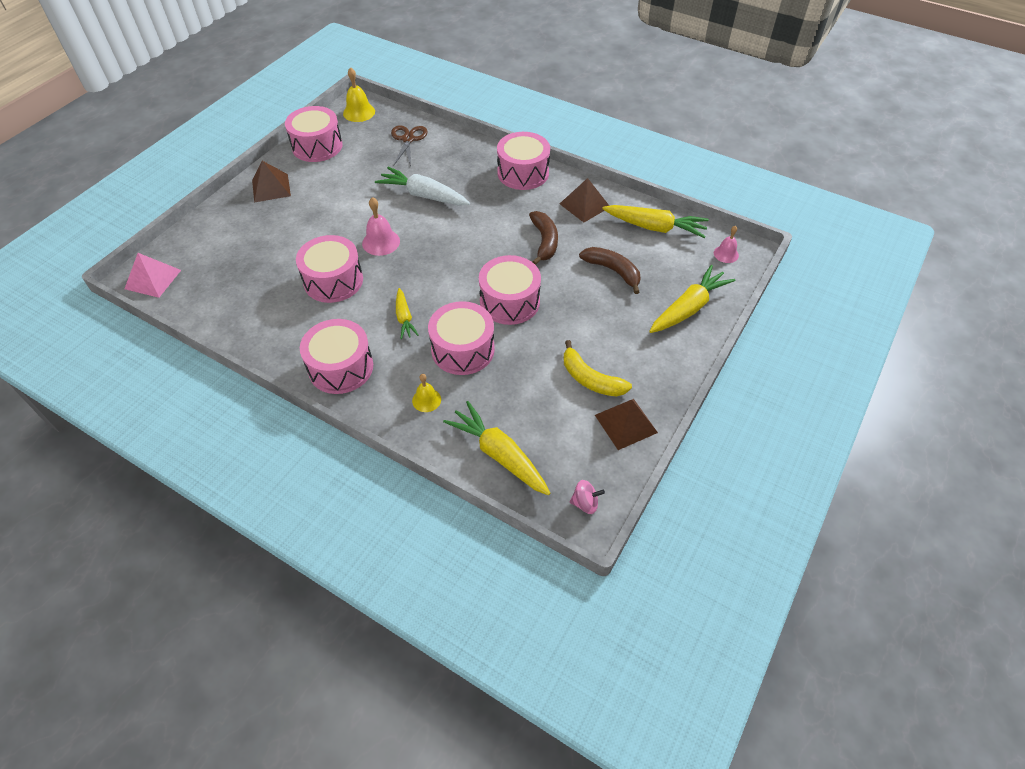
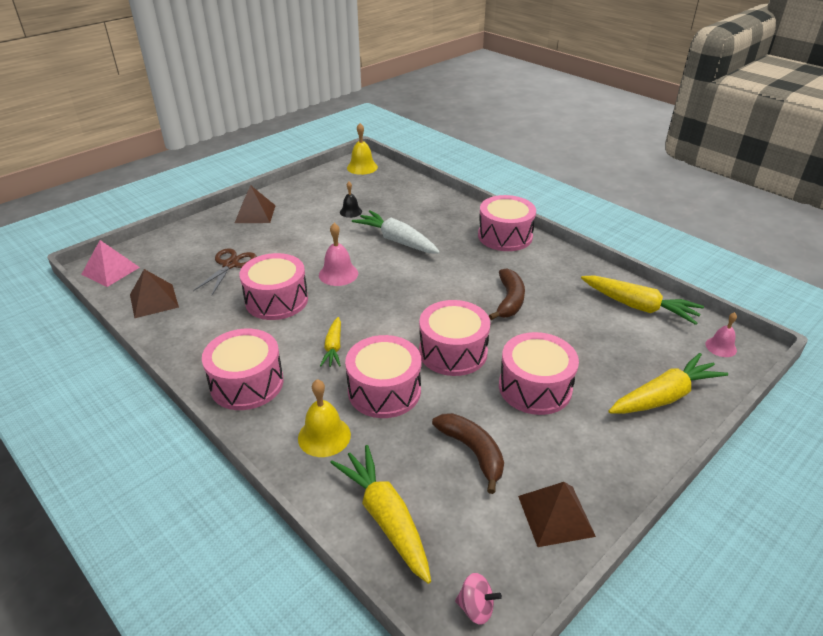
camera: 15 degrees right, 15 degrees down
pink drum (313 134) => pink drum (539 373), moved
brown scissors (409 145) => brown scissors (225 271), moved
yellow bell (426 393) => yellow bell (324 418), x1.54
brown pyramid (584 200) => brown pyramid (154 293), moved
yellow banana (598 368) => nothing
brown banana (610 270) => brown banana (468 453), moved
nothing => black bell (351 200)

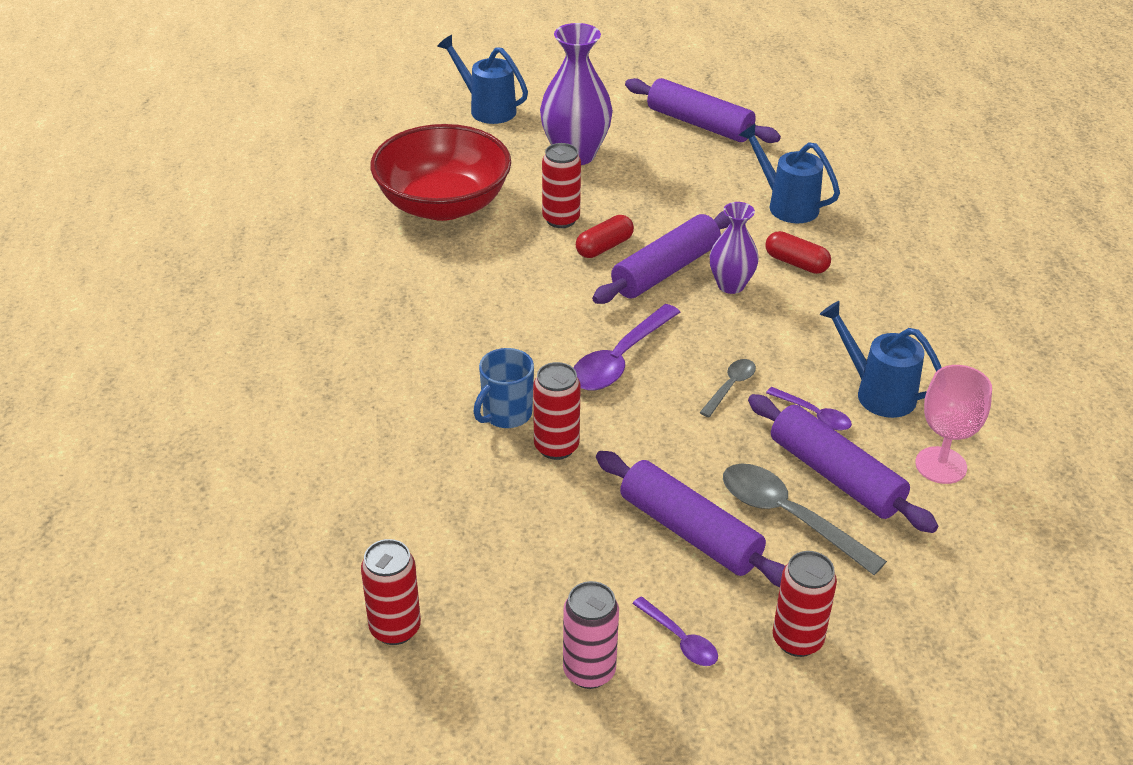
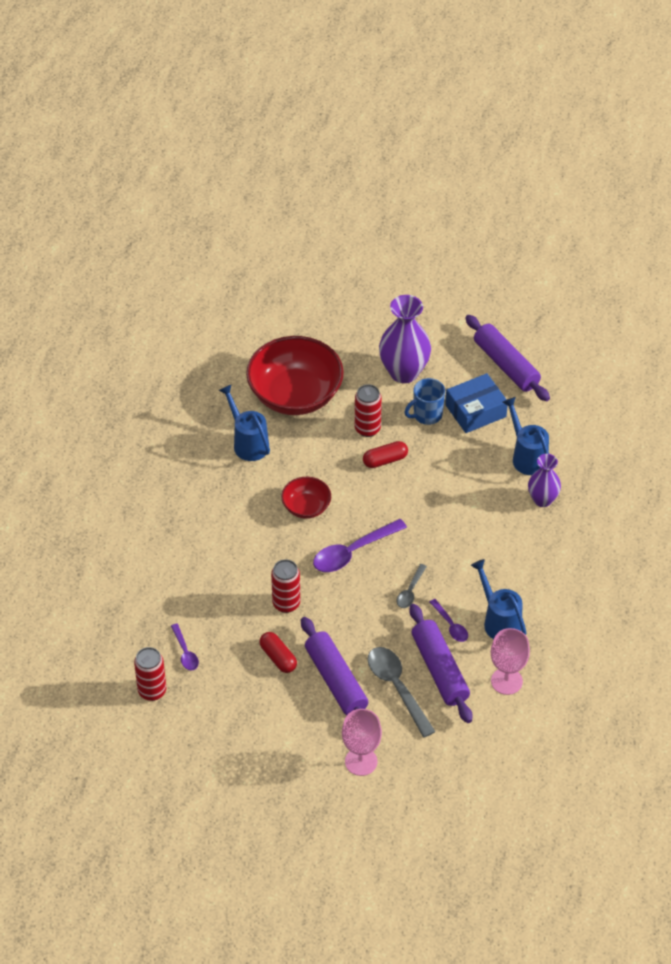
camera: 20 degrees right, 10 degrees up
blue watering can (482 79) => blue watering can (244 423), moved
blue mug (503 388) => blue mug (425 401), moved
pink can (591 635) => nothing
purple rolling pin (661 257) => nothing
purple spoon (675 631) => purple spoon (185 647), moved
grey spoon (727 388) => grey spoon (412 586), 150 degrees clockwise
purple vase (734 248) => purple vase (544 480), moved
red capsule (798 252) => red capsule (278 652), moved
red can (805 604) => pink goblet (362 742)
nothing => red bowl (306 498)
nothing => blue box (476 403)

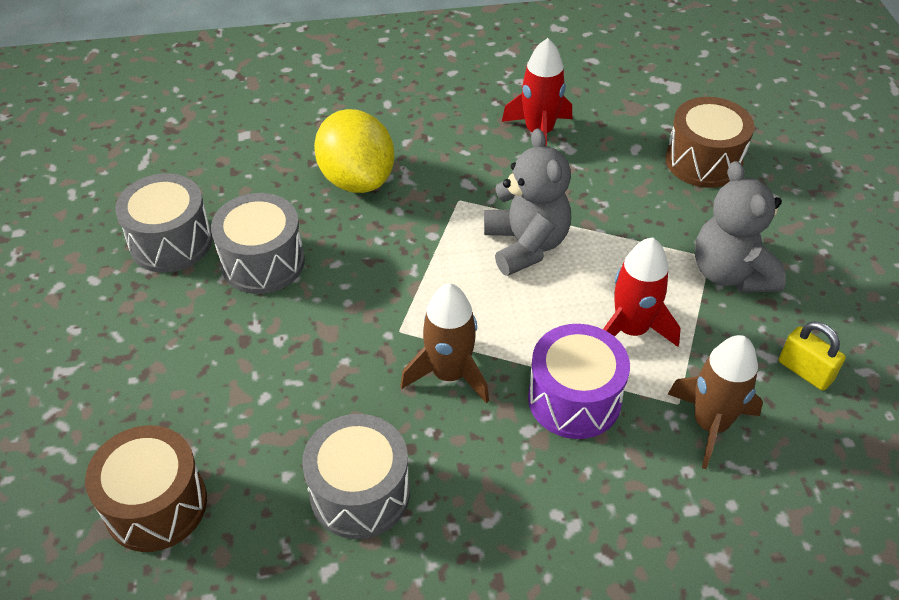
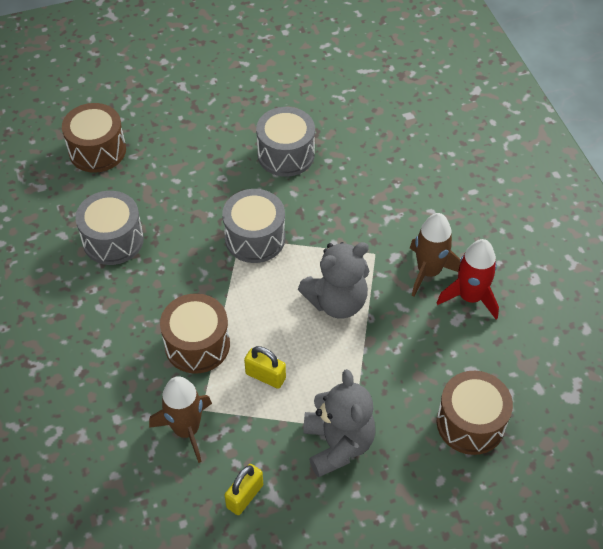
camera: 80 degrees right, 5 degrees up
grey drum (163 223) => grey drum (253 226), moved
yellow lemon (354 151) => nothing
brown rocket (444 343) => brown rocket (435 255), moved
purple drum (579 381) => brown drum (195 333)
red rocket (642 292) => yellow padlock (265 367)
grey teddy bear (740 227) => grey teddy bear (339 423), 105 degrees clockwise

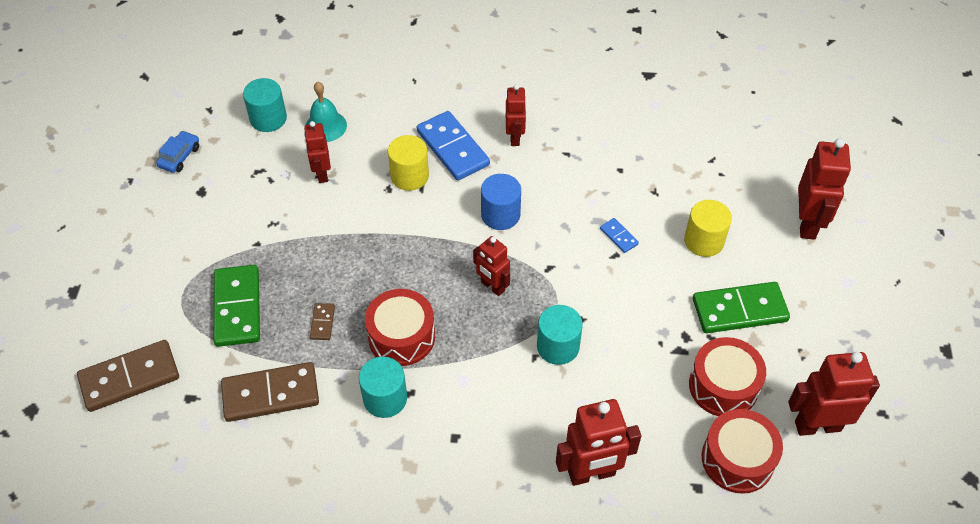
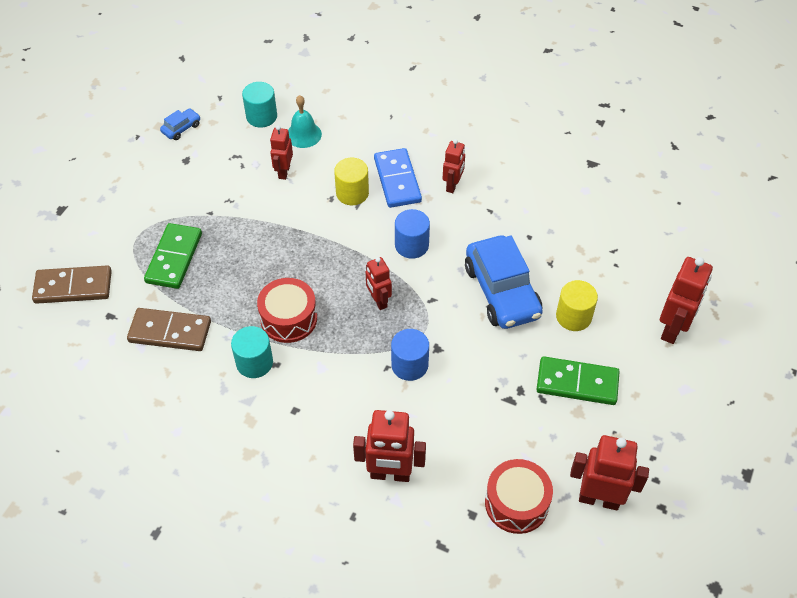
camera: 20 degrees right, 0 degrees up
brown domino (322 321) => nothing
turquoise cylinder (560 335) => blue cylinder (410 355)
blue domino (619 235) => blue car (504 282)
red drum (727 376) => nothing

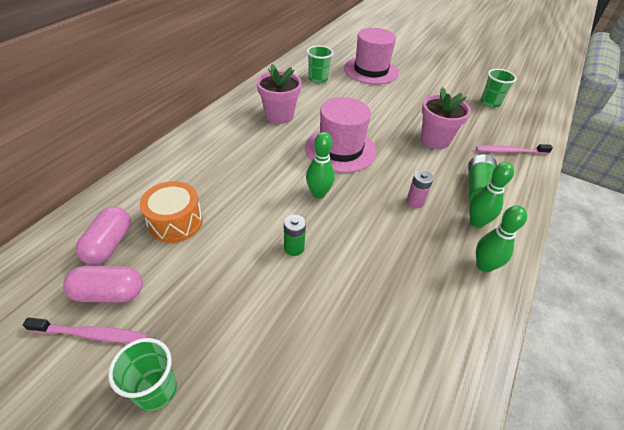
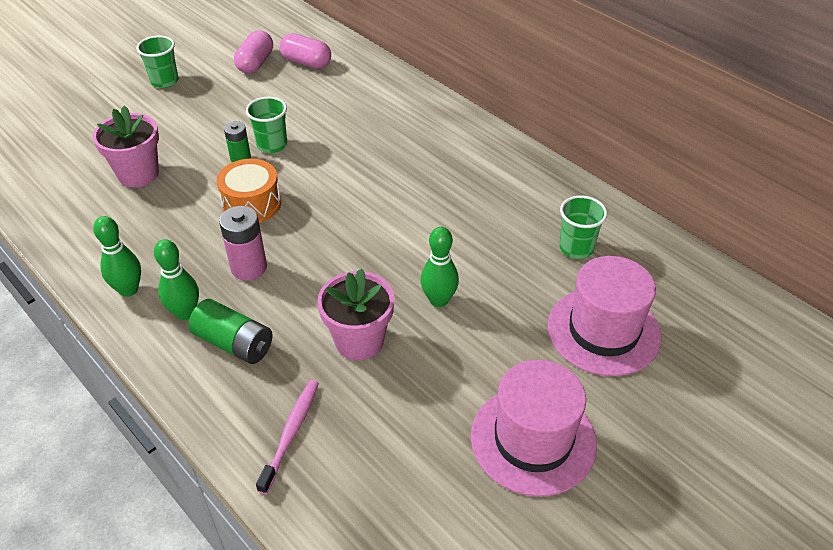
camera: 110 degrees right, 0 degrees up
pink toothbrush (85 330) => nothing
orange drum (171 212) => orange drum (249 191), moved
pink flower pot (279 94) => pink flower pot (126 146), moved
pink hat (340 135) => pink hat (534 428), moved
green bowling pin (320 165) => green bowling pin (439 267), moved
pink battery (419 189) => pink battery (243 243), x1.54
green cup (499 88) => green cup (266 125), moved

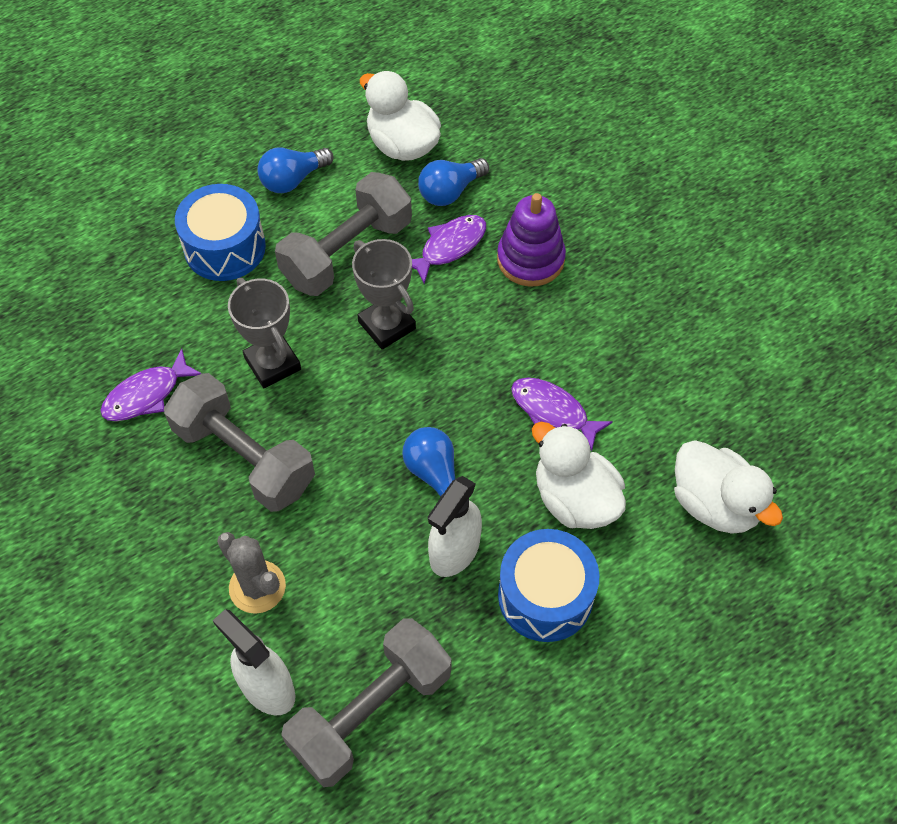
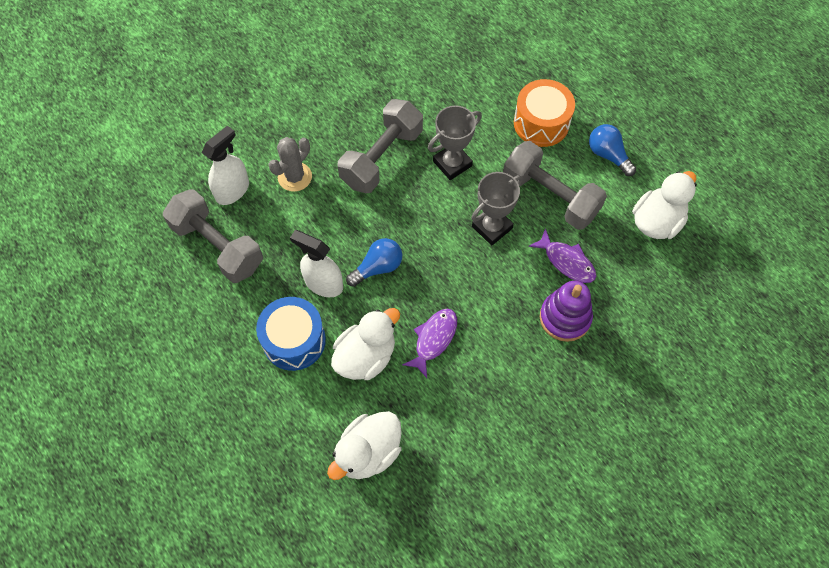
camera: 85 degrees right, 5 degrees up
purple fish (151 385) => nothing
blue drum (220 232) => orange drum (544 113)
blue light bulb (453 182) => nothing

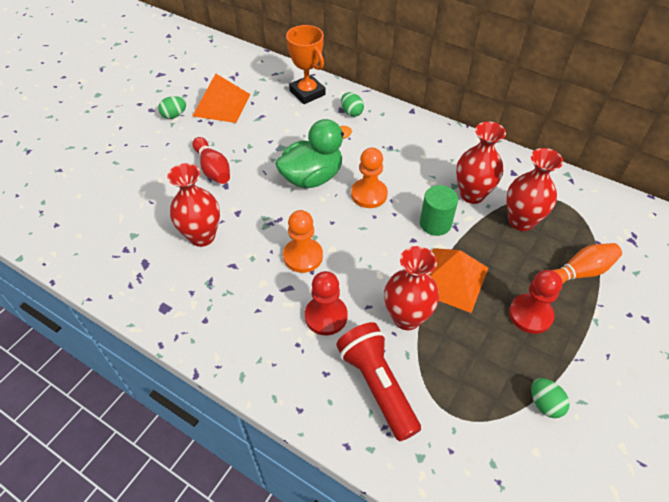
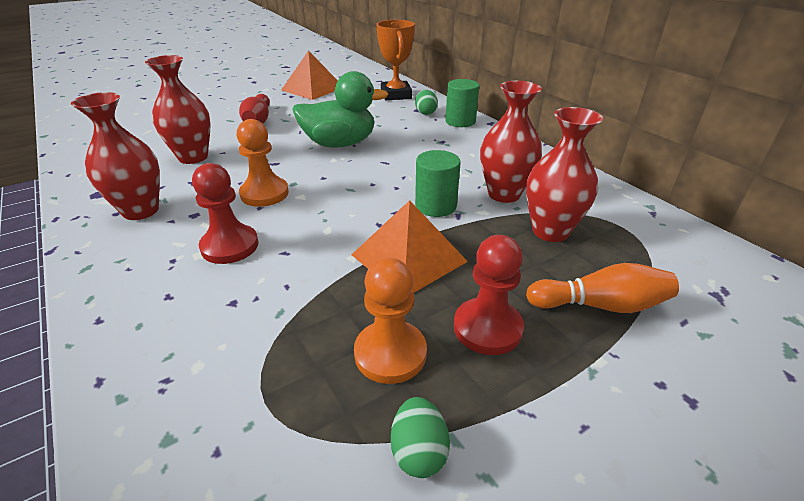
camera: 25 degrees right, 15 degrees down
green egg (172 107) => nothing
red flashlight (378 381) => nothing
orange pawn (369 178) => orange pawn (390 321), moved
red vase (411 288) => red vase (115 156), moved
nothing => green cylinder (462 103)

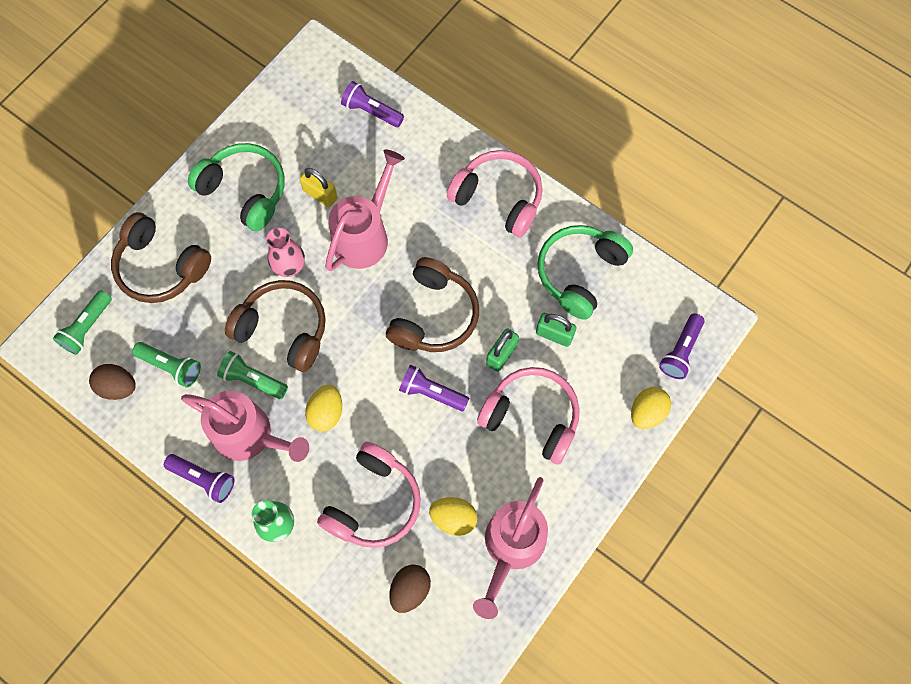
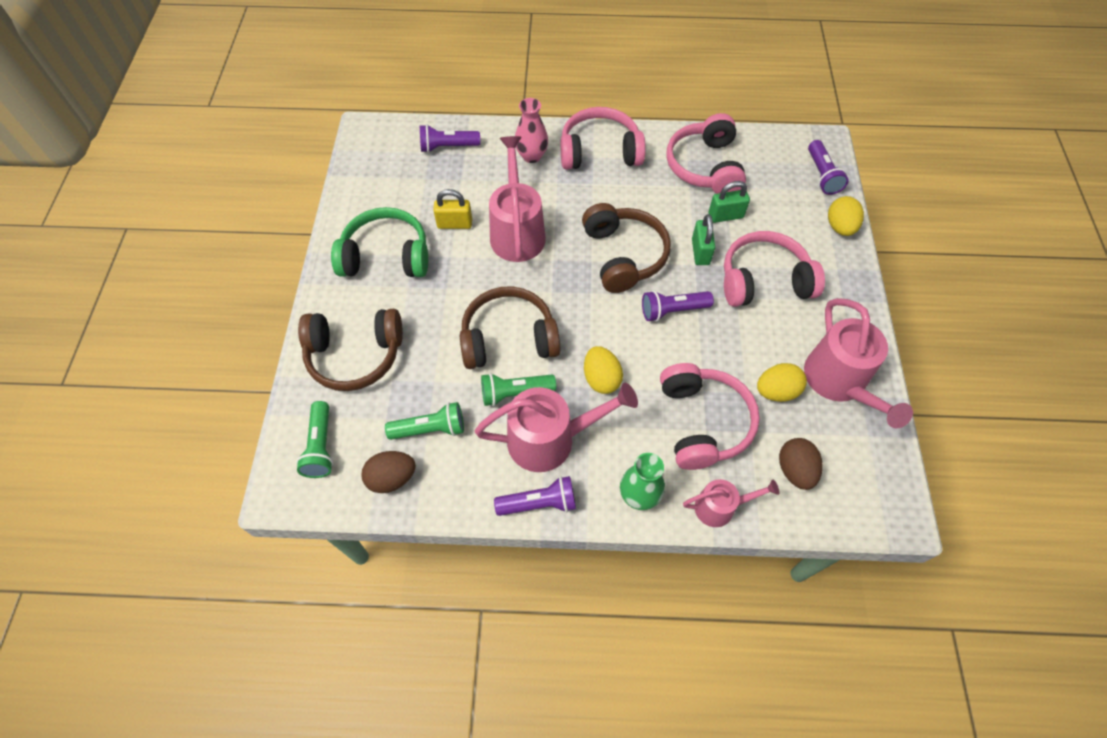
camera: 35 degrees left, 10 degrees down
pink vase (285 252) => pink vase (531 130), moved
green headphones (585 272) => pink headphones (706 153)
nothing => pink watering can (731 503)

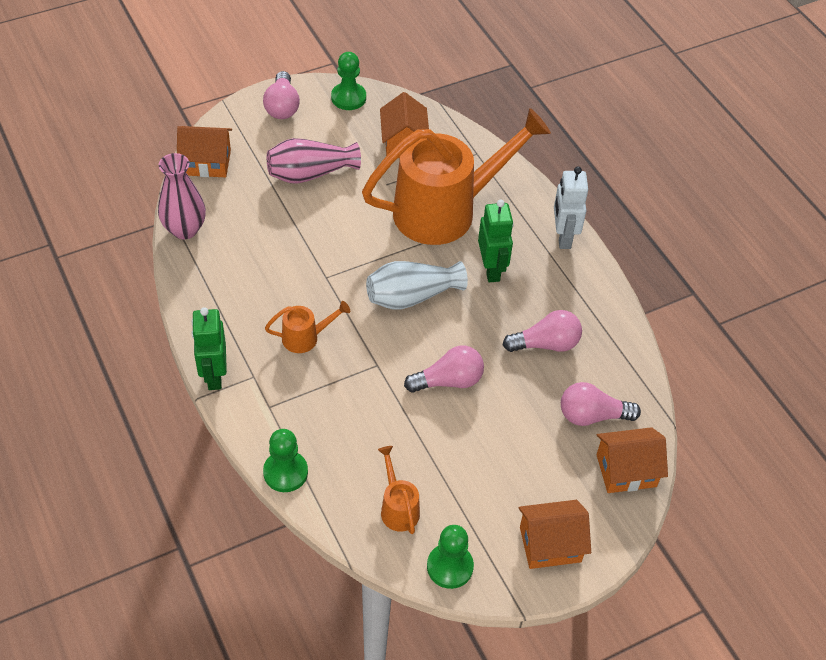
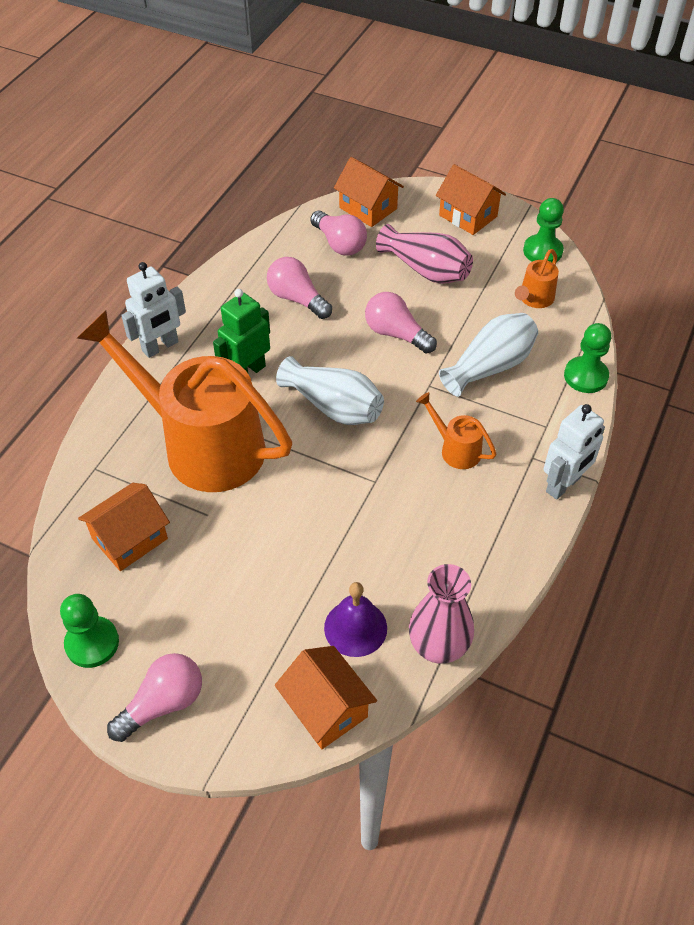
camera: 125 degrees left, 0 degrees up
green robot (209 348) => white robot (574 452)
pink vase (314 161) => pink vase (424 254), moved
nothing => purple bell (355 619)
nothing => white vase (488 355)

